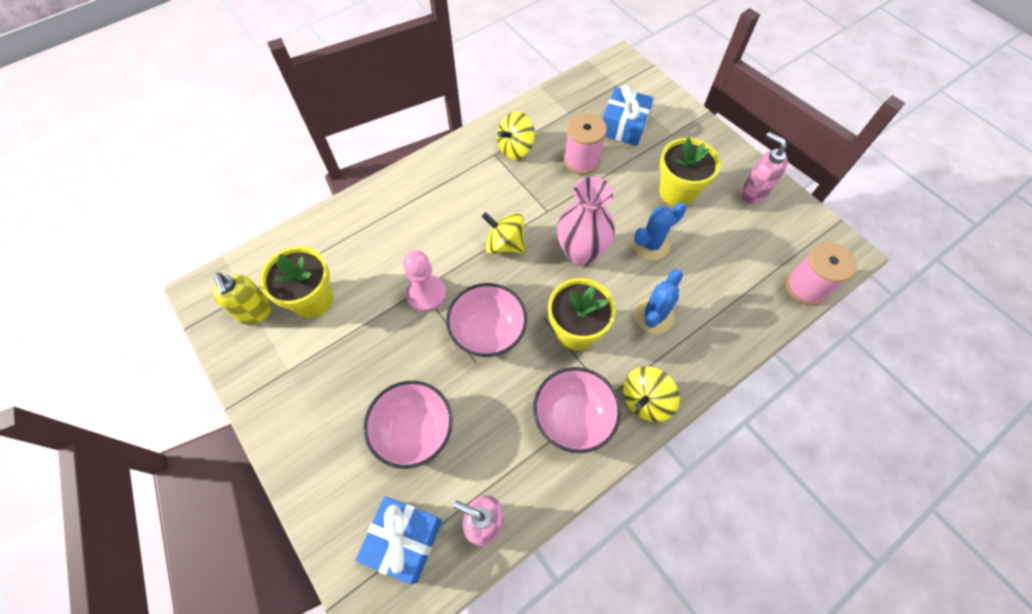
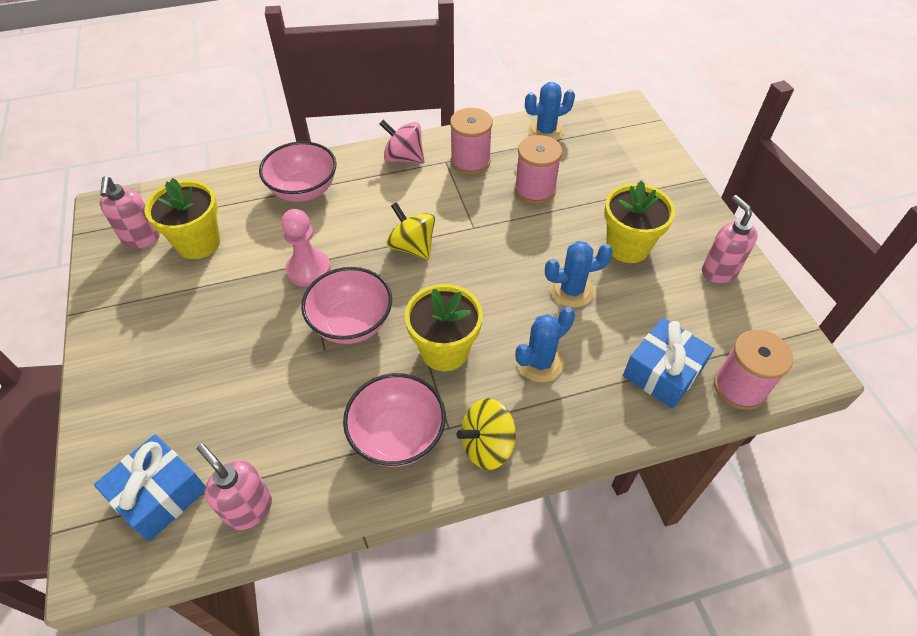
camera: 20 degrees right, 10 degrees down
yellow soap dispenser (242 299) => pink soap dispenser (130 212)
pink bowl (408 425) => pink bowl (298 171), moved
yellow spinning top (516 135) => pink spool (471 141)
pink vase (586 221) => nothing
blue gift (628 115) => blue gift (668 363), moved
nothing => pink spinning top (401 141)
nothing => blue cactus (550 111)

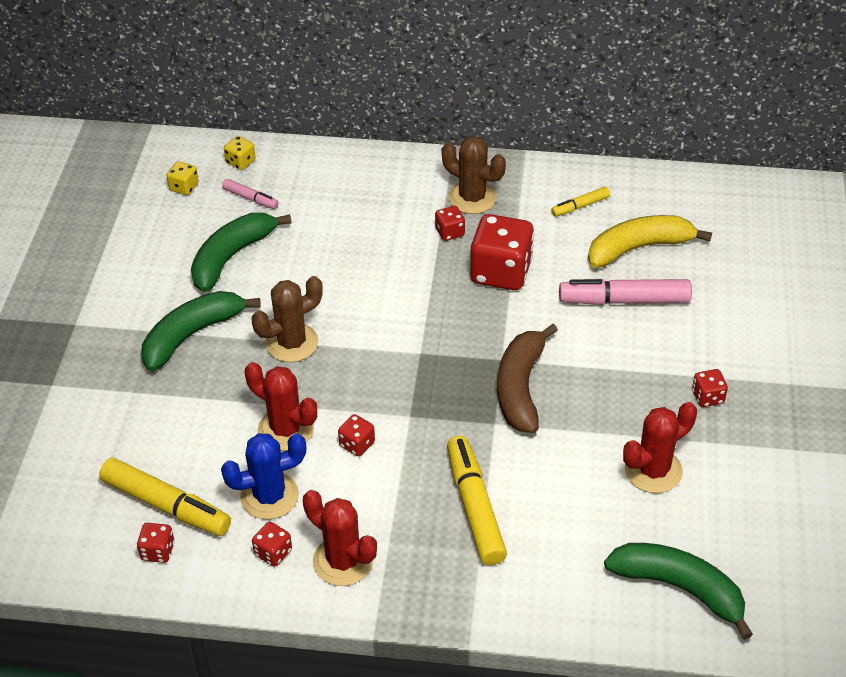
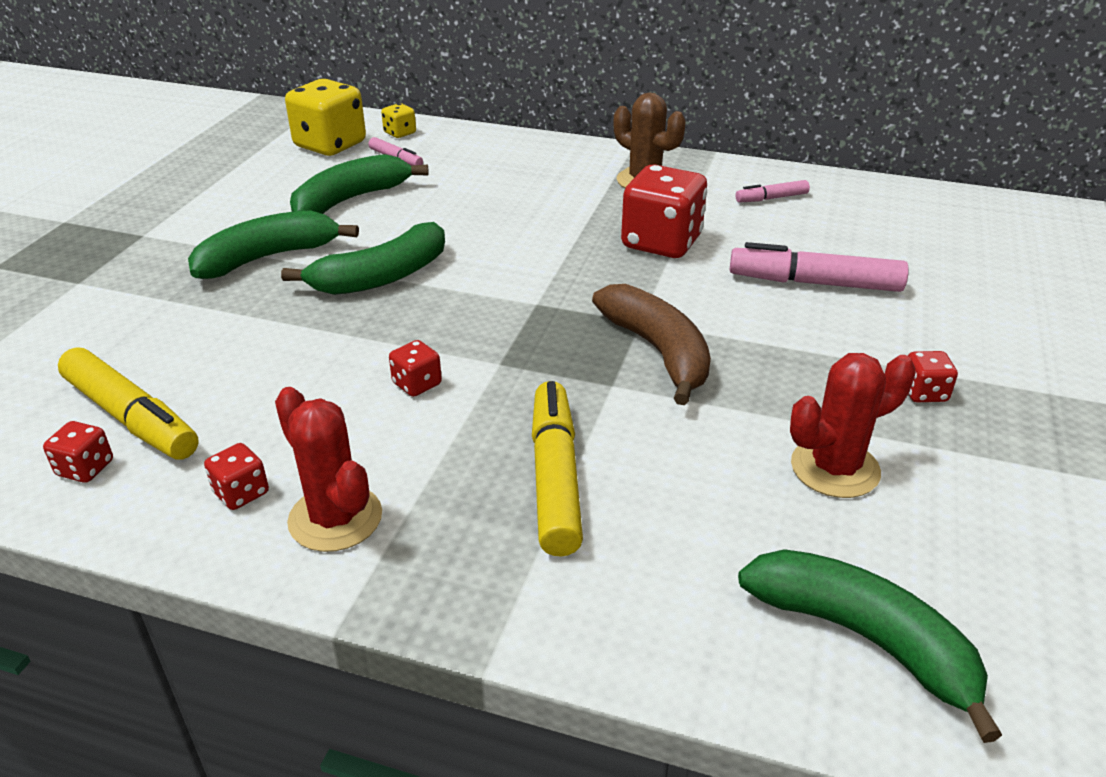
camera: 10 degrees right, 10 degrees down
yellow dice (182 178) => yellow dice (325 117), x2.15
blue cactus (263 476) => nothing
red cactus (281 406) => nothing
brown cactus (287 319) => green banana (363 258)
red dice (450 223) => nothing
brown banana (527 378) => brown banana (651 344), 135 degrees clockwise
yellow marker (580 202) => pink marker (772 191)
yellow banana (650 241) => nothing

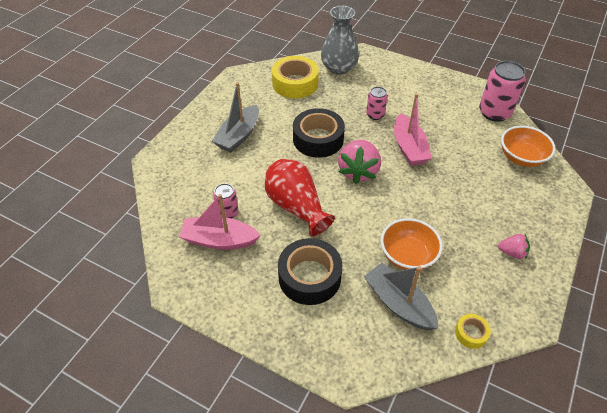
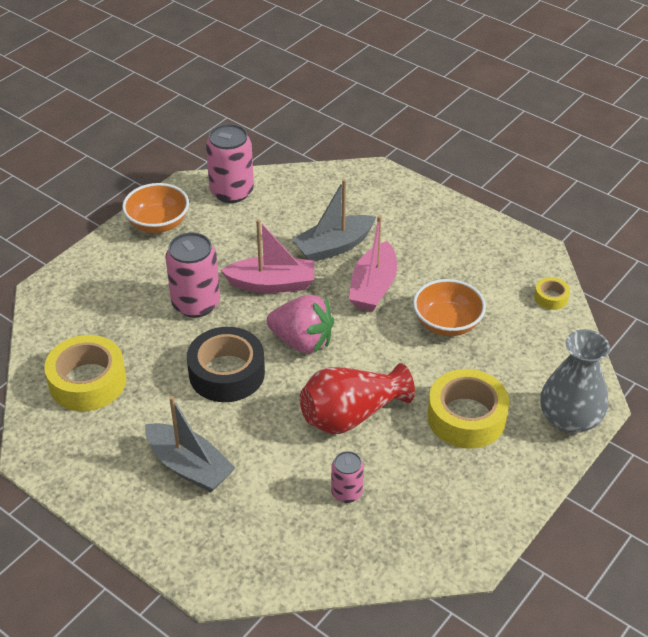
camera: 80 degrees left, 5 degrees down
pink boat (220 222) => pink boat (373 263), moved
black tape (310 271) => yellow tape (468 409)
grey vase (340 40) => grey vase (575 381), moved
grey boat (401 296) => grey boat (334 220), moved
pink can (377 103) => pink can (193 275), x1.78
pink strawberry (514 246) => nothing
orange bowl (528 146) => orange bowl (155 208), moved

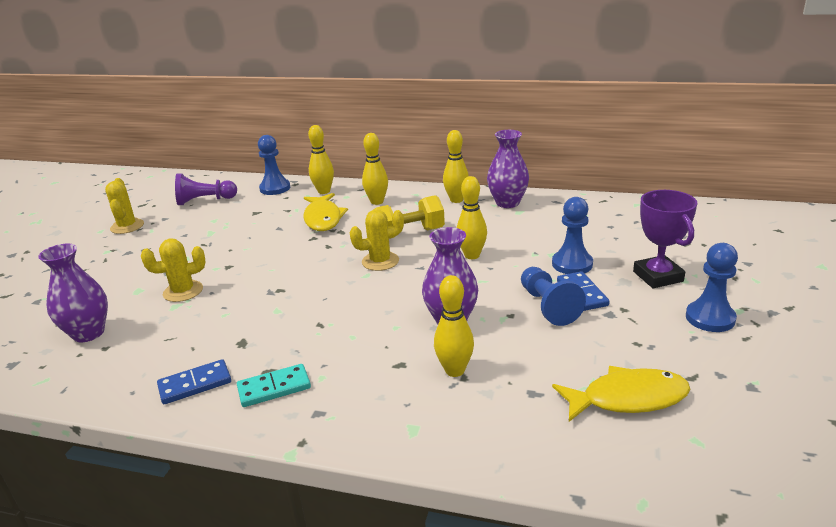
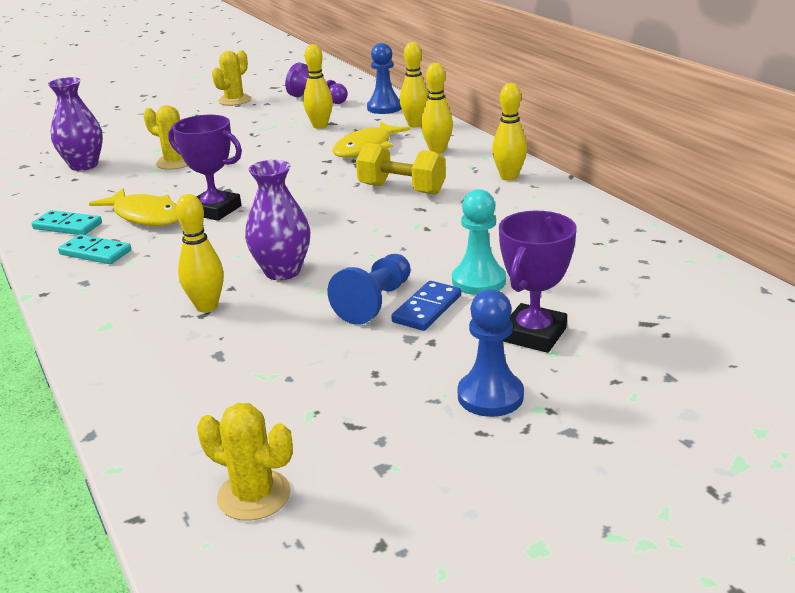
camera: 45 degrees right, 0 degrees up
blue domino (194 381) => turquoise domino (67 222)
yellow cactus (377 240) => yellow cactus (245 462), moved
yellow bowling pin (472 217) => yellow bowling pin (318 86), moved
purple vase (508 169) => nothing
blue pawn (572 235) => turquoise pawn (479 242)
yellow fish (621 394) => yellow fish (134 207), moved
nothing => purple trophy (205 168)

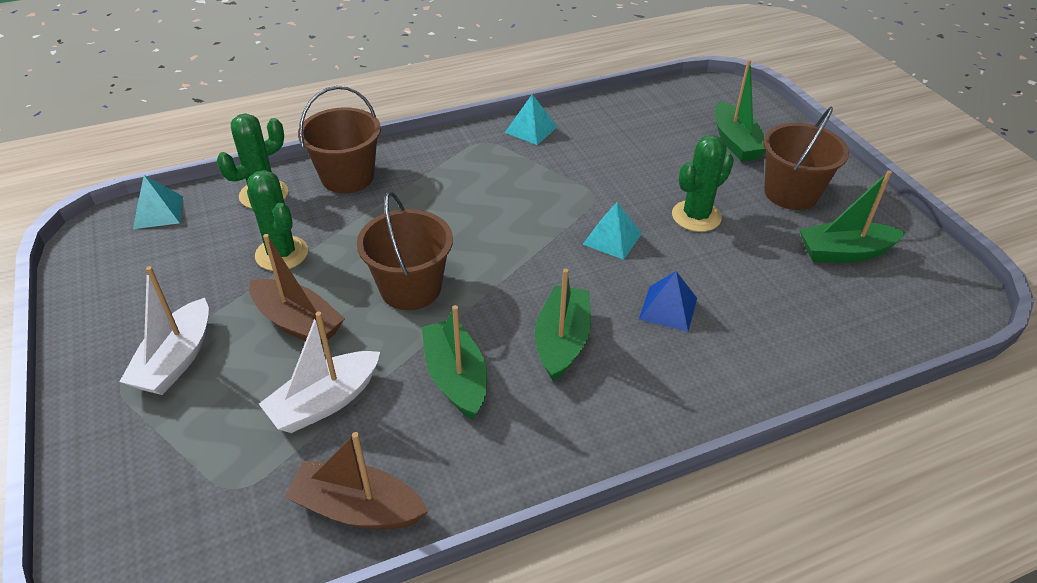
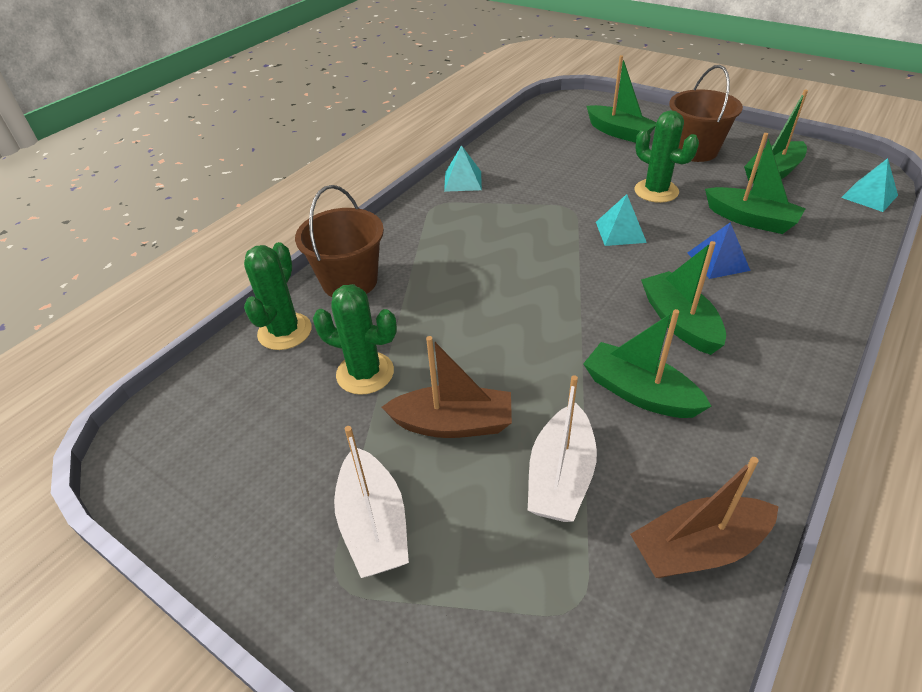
camera: 30 degrees left, 0 degrees up
turquoise pyramid (158 202) => turquoise pyramid (869 185), moved
brown bucket (405 251) => nothing
green cactus (703 183) => green cactus (667 156), 60 degrees counterclockwise
nothing => green boat (755 183)

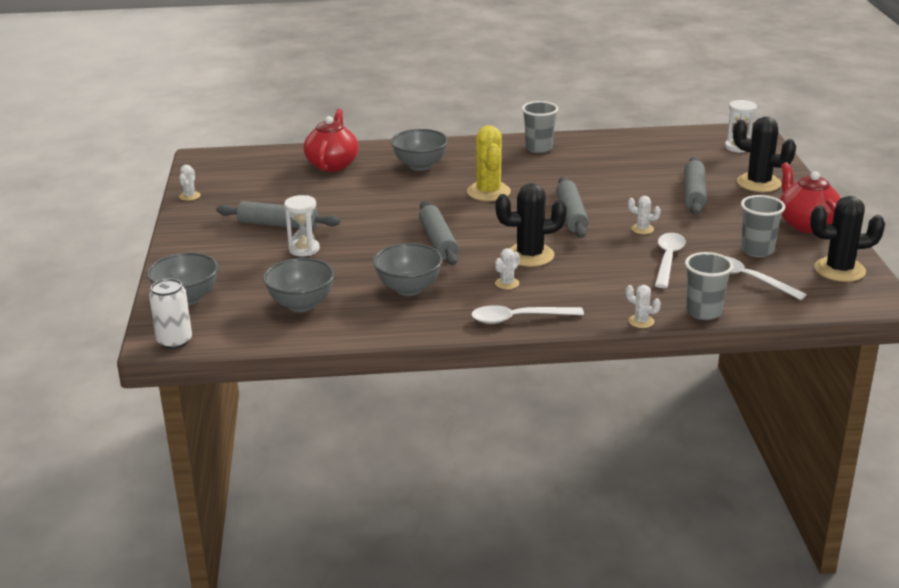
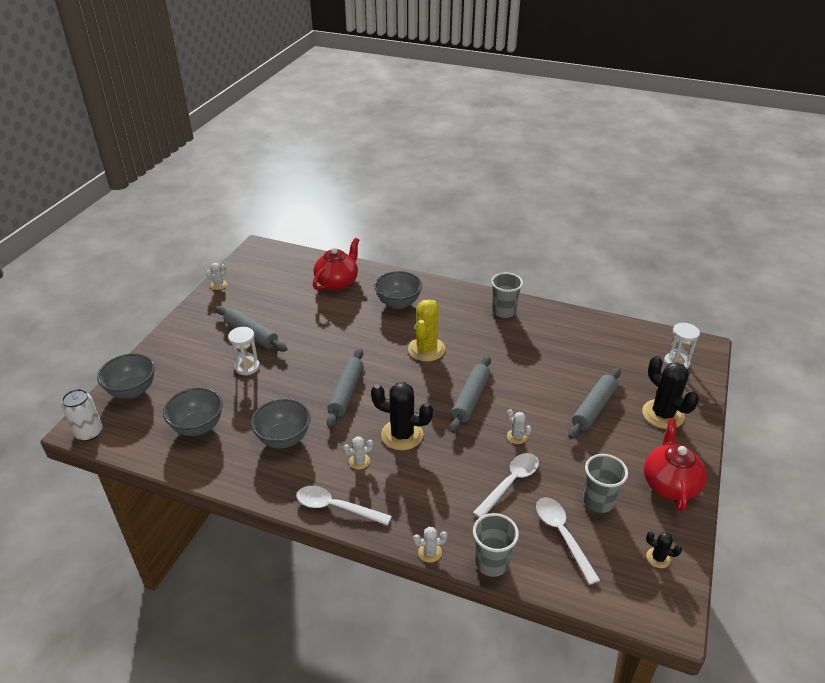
camera: 25 degrees right, 10 degrees up
white cactus (643 306) => white cactus (430 545), 75 degrees counterclockwise
black cactus (847 239) => black cactus (664 550), x0.48

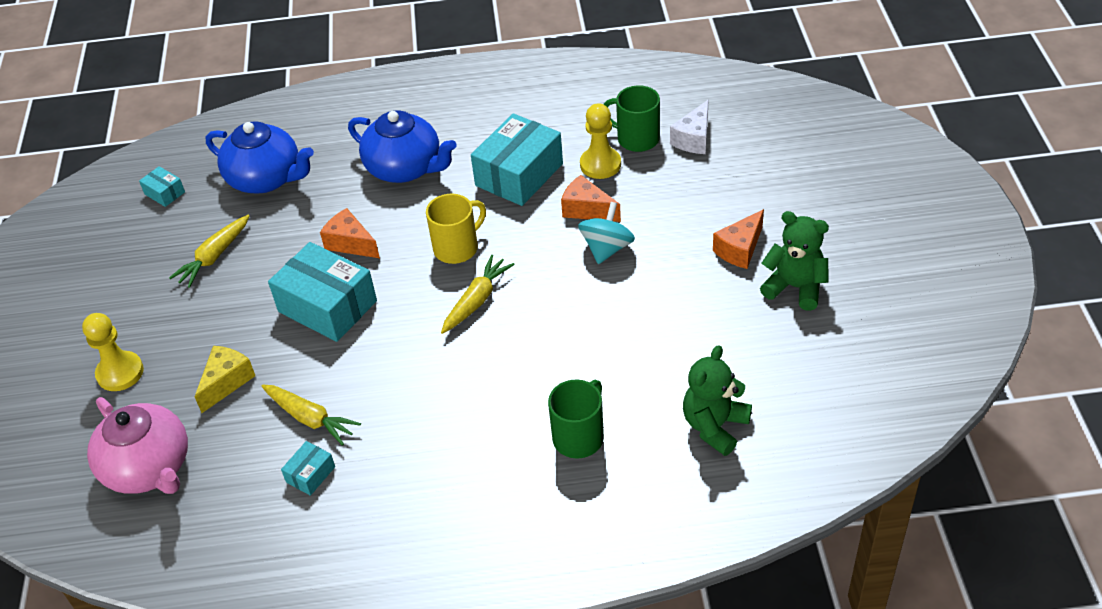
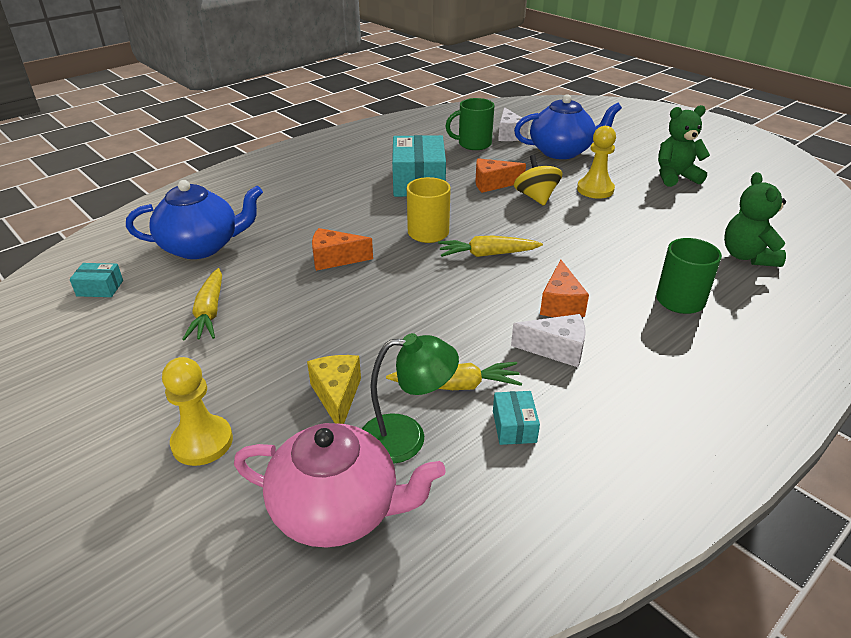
camera: 40 degrees left, 10 degrees down
turquoise box (322 292) => nothing
blue teapot (402 147) => blue teapot (568 126), moved
yellow carrot (478 294) => yellow carrot (490 246), 90 degrees counterclockwise
turquoise spinning top (606 233) => yellow spinning top (538 180)
yellow pawn (600 141) => yellow pawn (596 162), moved
orange cheese (738 239) => orange cheese (564 288), moved
nothing => green lamp (410 398)
nothing => white cheese (548 340)

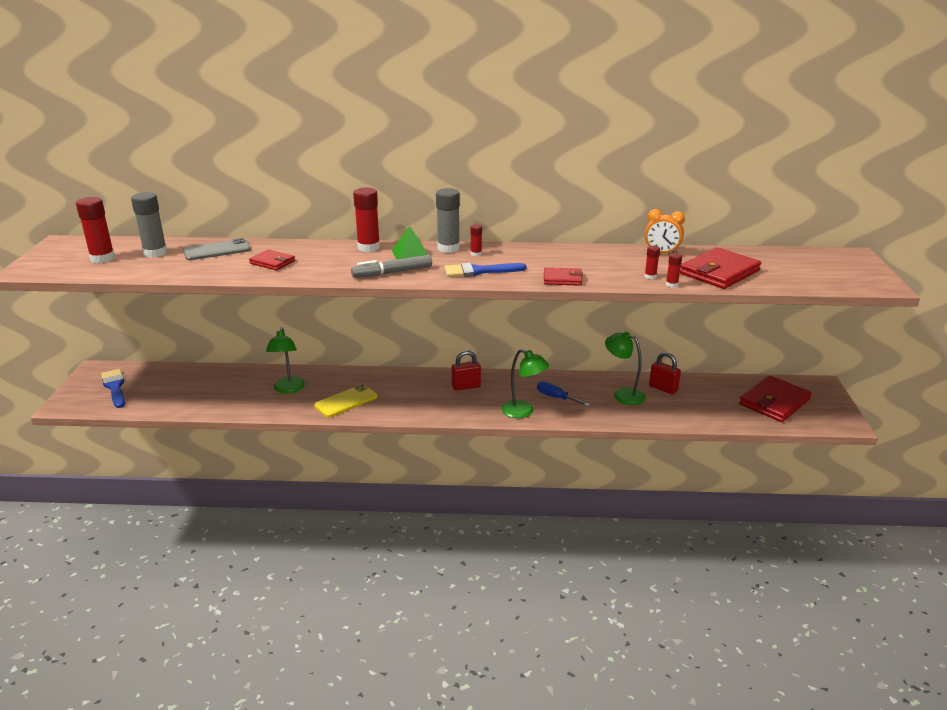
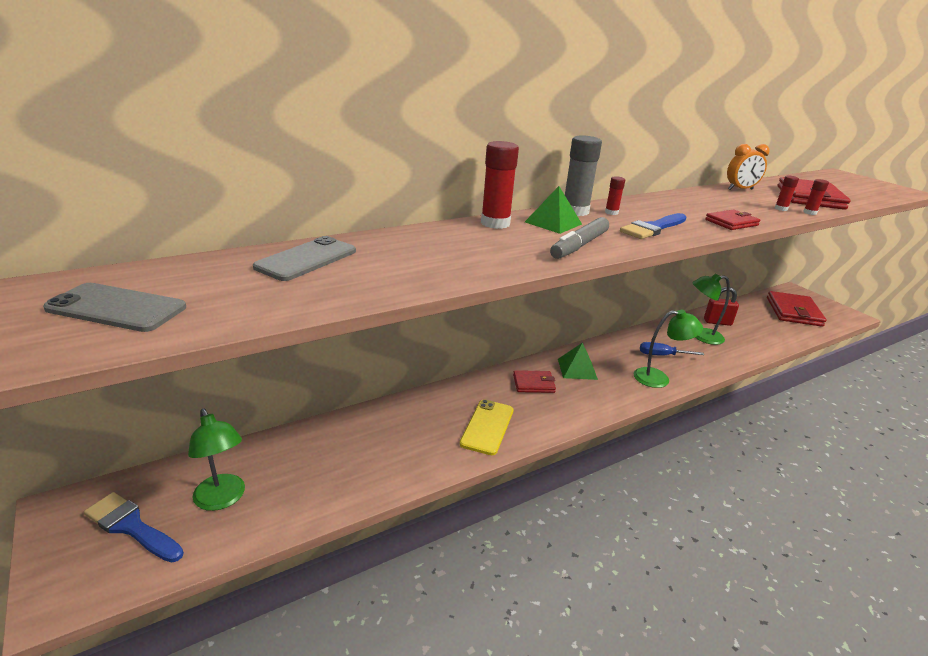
camera: 35 degrees left, 0 degrees up
red glue stick (95 230) => grey phone (114 307)
grey glue stick (149 225) => nothing
red wallet (272 259) => red wallet (534 381), moved
green lamp (285 360) => green lamp (216 459), moved
red padlock (466 370) => green pyramid (578 361)

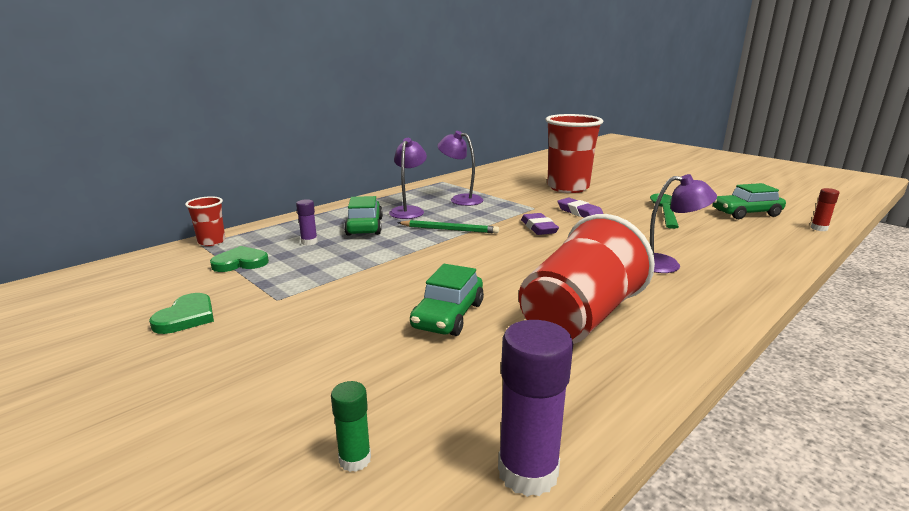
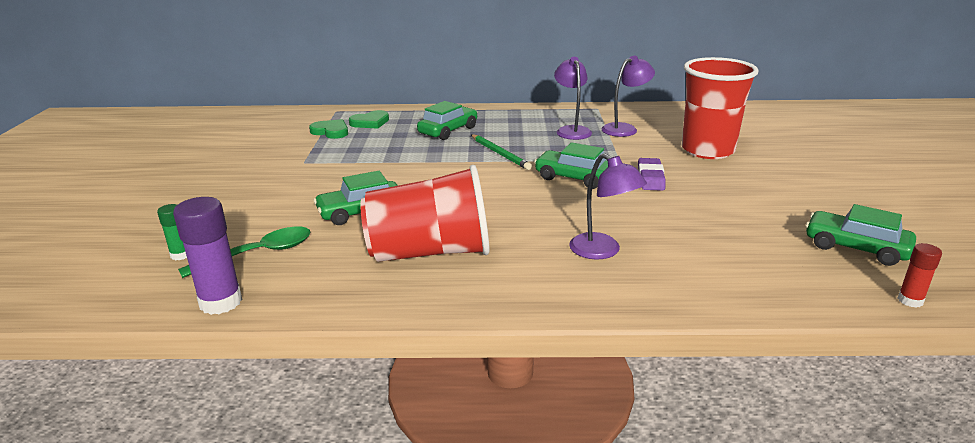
camera: 45 degrees right, 5 degrees up
green heart (181 313) => green heart (369 119), moved
red cup (205 221) => nothing
purple glue stick (307 222) => nothing
purple lamp (408 178) => purple lamp (628 96), moved
purple eraser (540 224) => green car (571 165)
green spoon (664 211) => green spoon (244 252), moved

